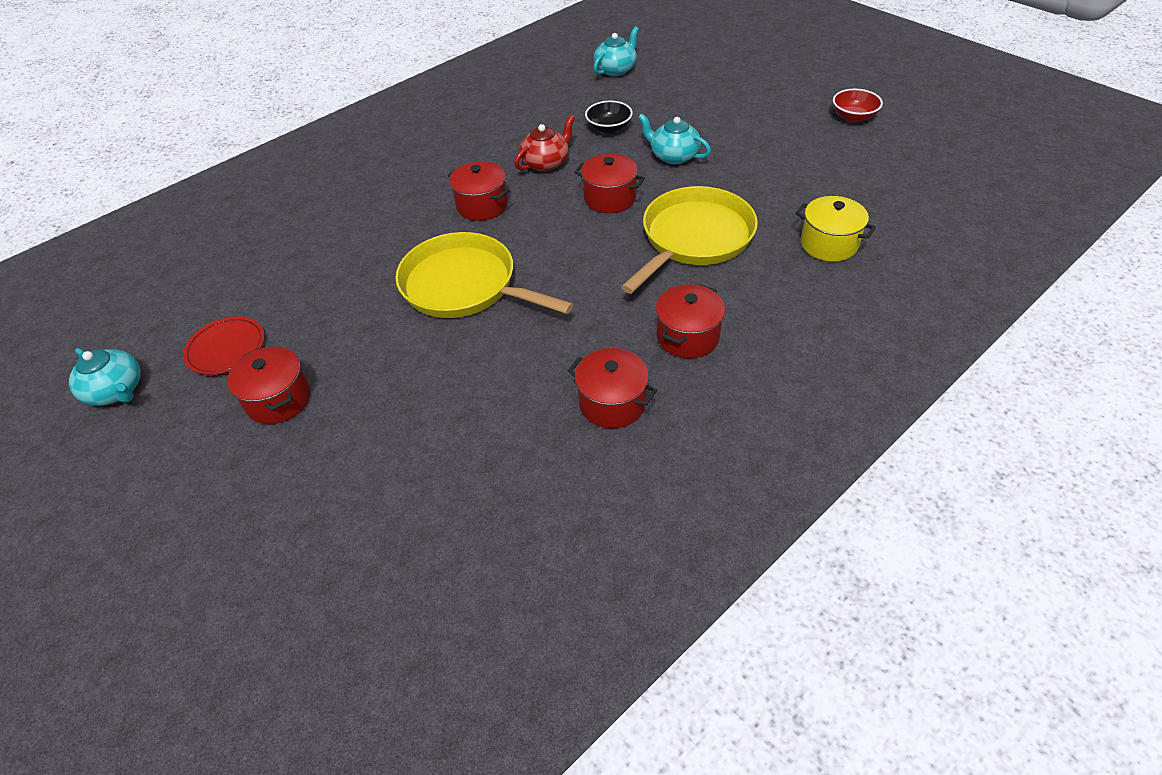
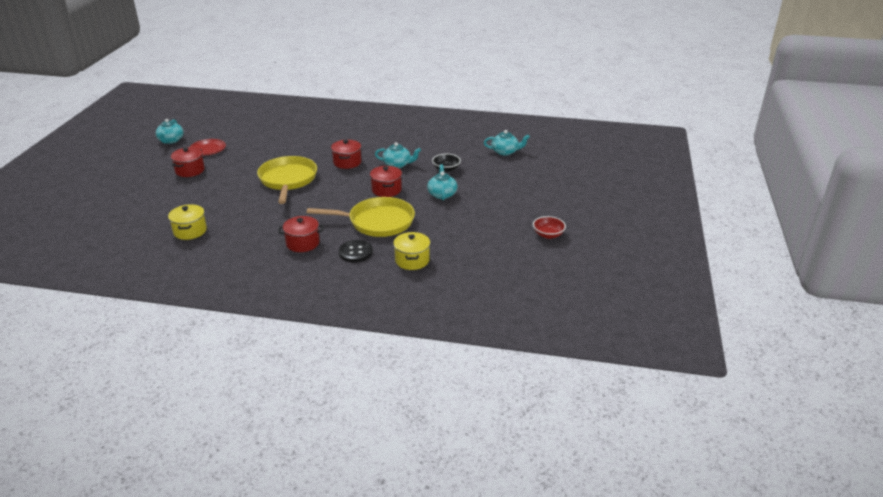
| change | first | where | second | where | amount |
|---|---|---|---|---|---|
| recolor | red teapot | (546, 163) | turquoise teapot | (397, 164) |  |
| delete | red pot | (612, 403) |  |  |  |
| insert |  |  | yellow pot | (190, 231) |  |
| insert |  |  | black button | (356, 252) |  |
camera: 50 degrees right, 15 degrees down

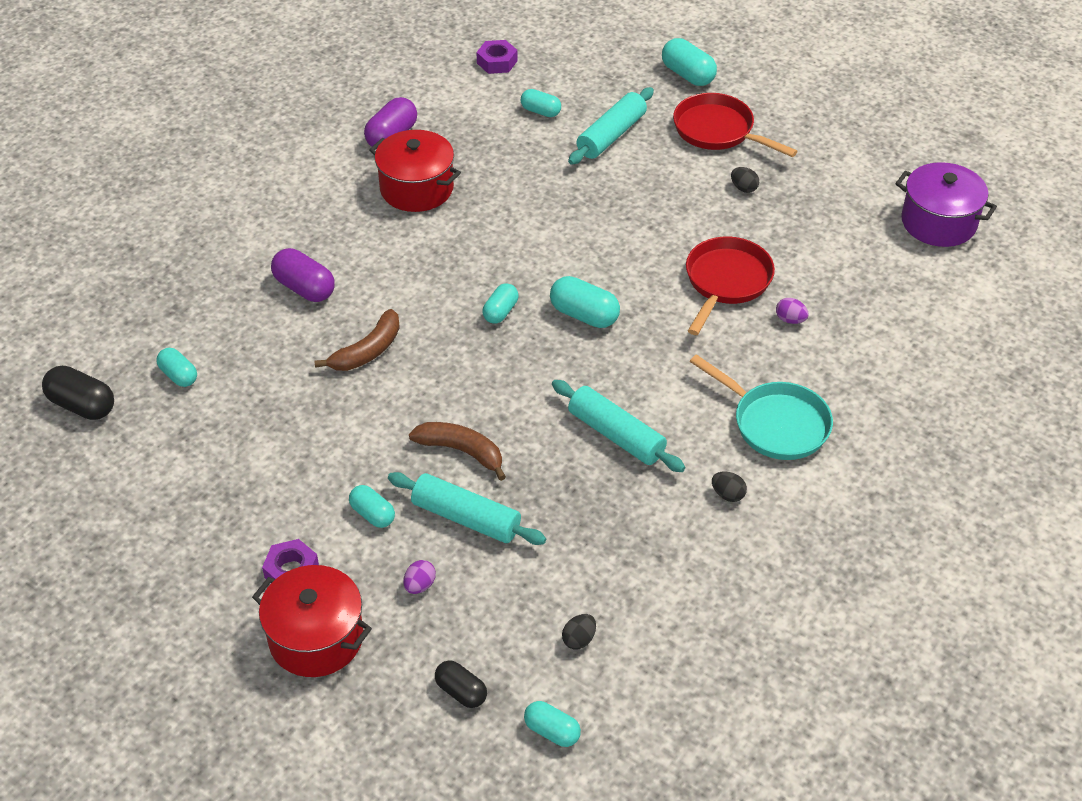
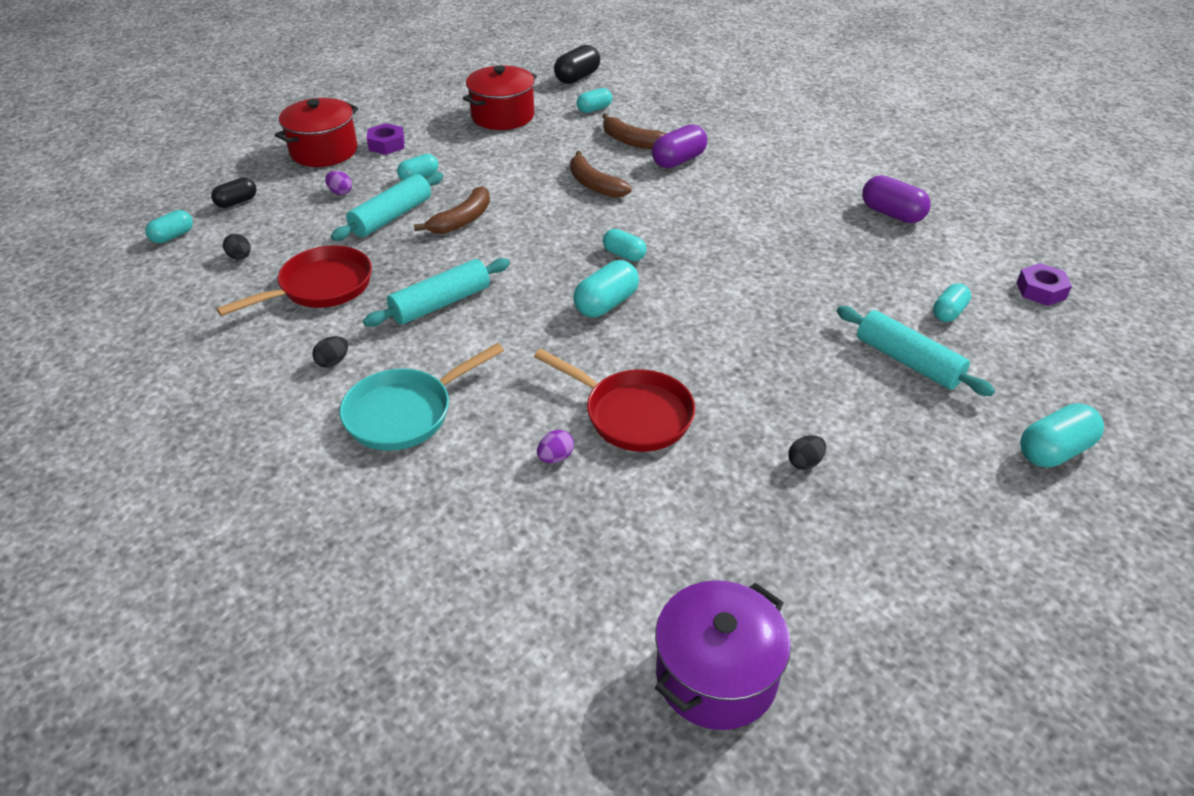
| change | first | where | second | where | amount |
|---|---|---|---|---|---|
| move | red pot | (416, 188) |  | (502, 116) |  |
| move | red pan | (718, 131) |  | (320, 287) |  |
| insert |  |  | brown banana | (631, 141) |  |
camera: 100 degrees right, 5 degrees down

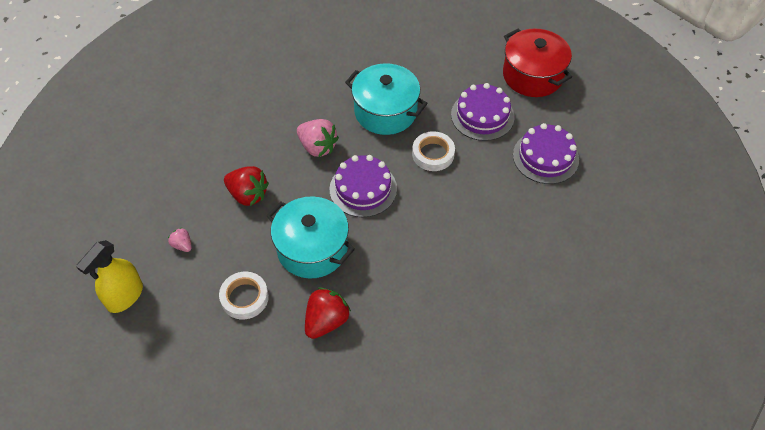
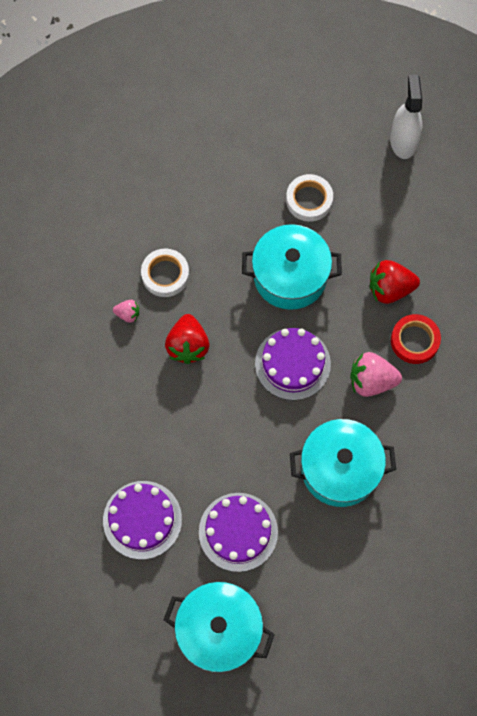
| change | first | where | second | where | amount |
|---|---|---|---|---|---|
| recolor | yellow spray bottle | (125, 296) | white spray bottle | (403, 141) |  |
| move | pink strawberry | (182, 245) |  | (128, 314) |  |
| move | red strawberry | (326, 321) |  | (188, 346) |  |
| move | white tape | (433, 154) |  | (165, 274) |  |
| recolor | red pot | (532, 75) | turquoise pot | (219, 630) |  |
| insert |  |  | red tape | (414, 341) |  |
camera: 145 degrees right, 15 degrees up

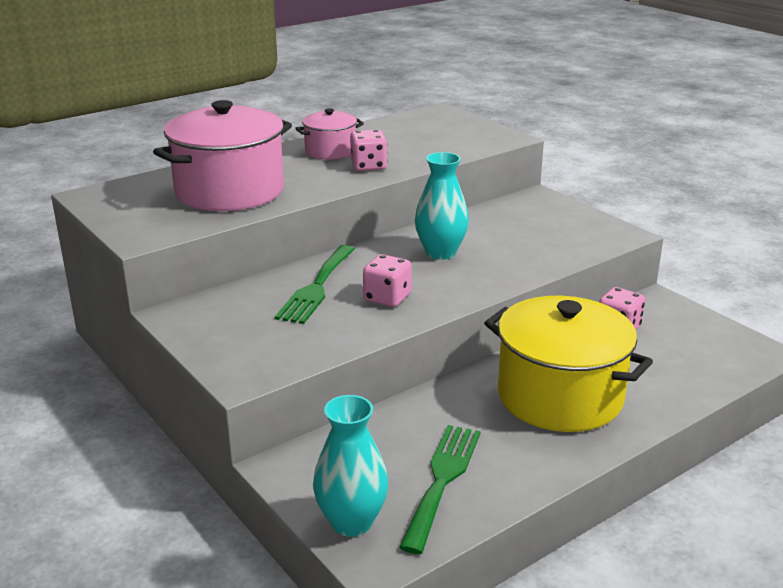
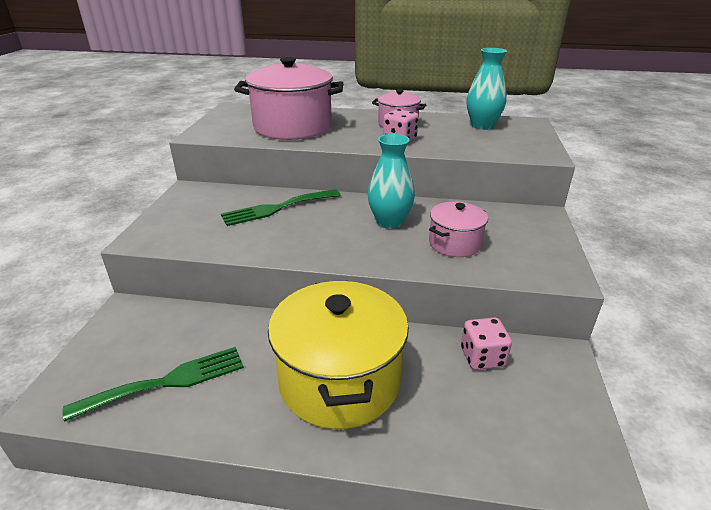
| change | first | where | second | where | amount |
|---|---|---|---|---|---|
| move | turquoise vase | (351, 522) |  | (482, 126) |  |
| delete | pink dice | (387, 298) |  |  |  |
| insert |  |  | pink pot | (454, 243) |  |
camera: 45 degrees right, 5 degrees up

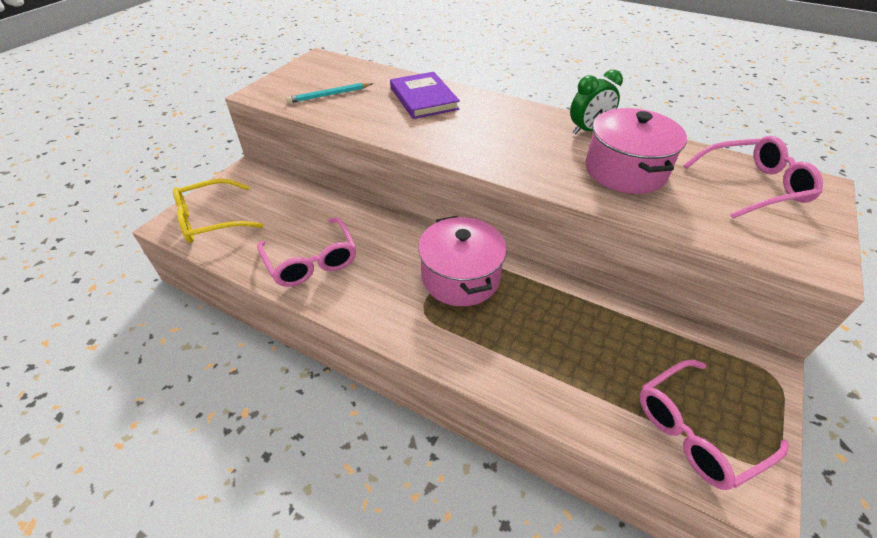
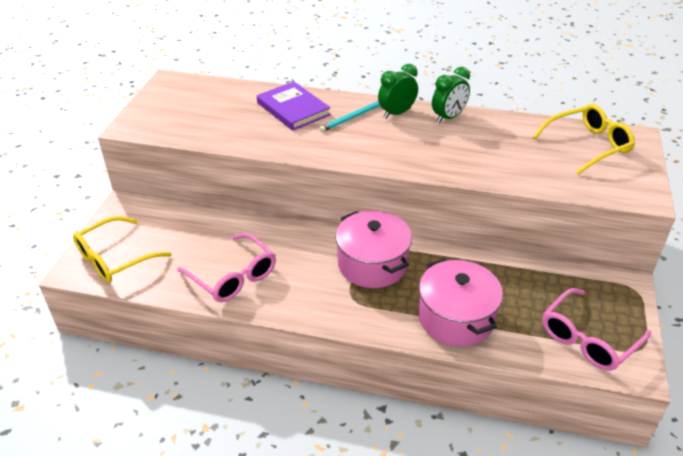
| change | first | where | second | where | amount |
|---|---|---|---|---|---|
| move | turquoise pencil | (329, 95) |  | (353, 117) |  |
| move | pink pot | (625, 170) |  | (456, 318) |  |
| recolor | pink glasses | (754, 186) | yellow glasses | (588, 145) |  |
| insert |  |  | green clock | (397, 113) |  |
camera: 15 degrees left, 5 degrees down

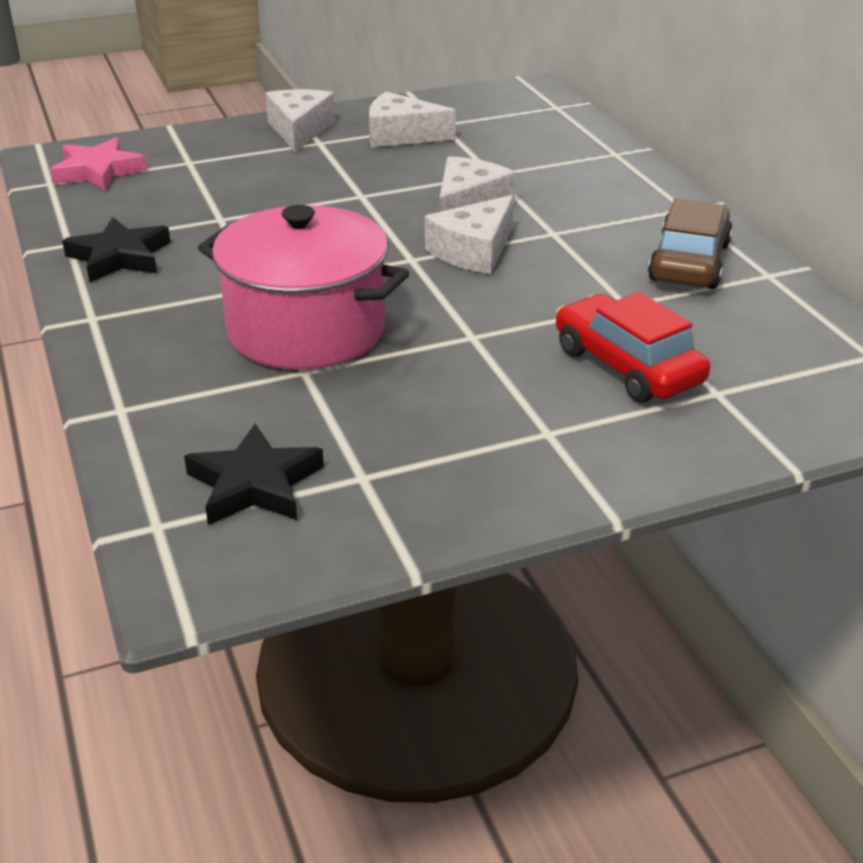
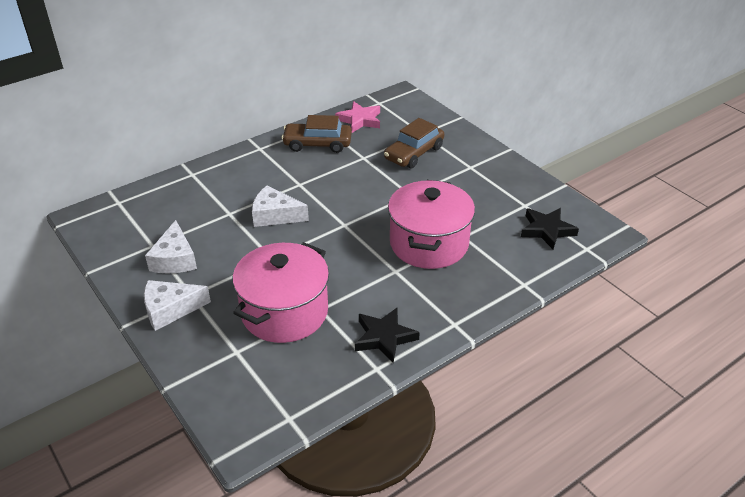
| change | first | where | second | where | amount |
|---|---|---|---|---|---|
| move | pink star | (98, 171) |  | (360, 120) |  |
| delete | white cheese | (474, 251) |  |  |  |
| recolor | red car | (627, 366) | brown car | (414, 153) |  |
| insert |  |  | pink pot | (284, 312) |  |
camera: 105 degrees left, 5 degrees up

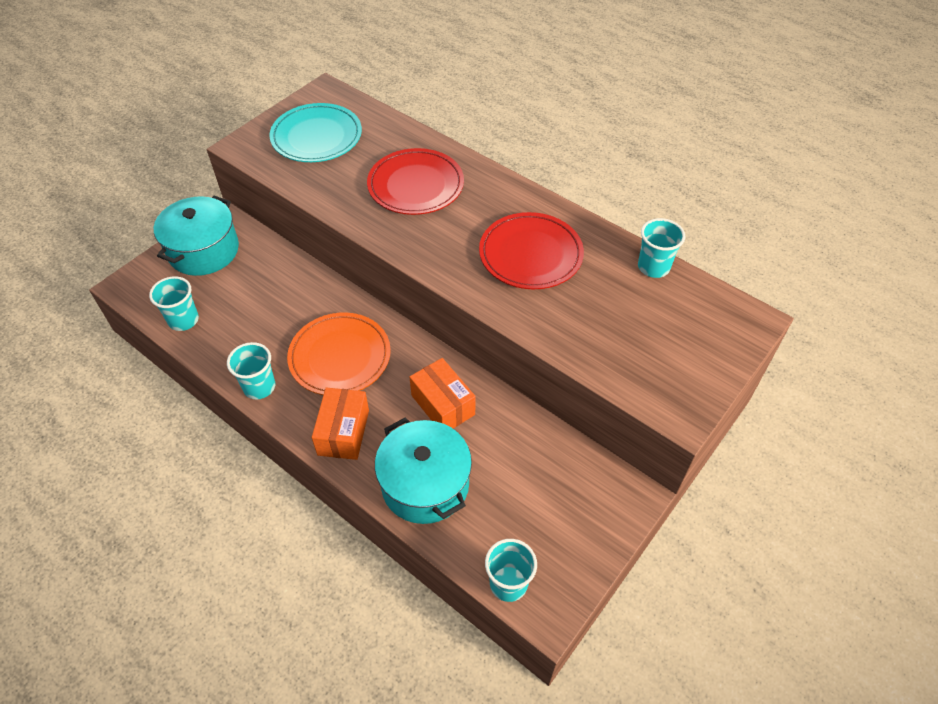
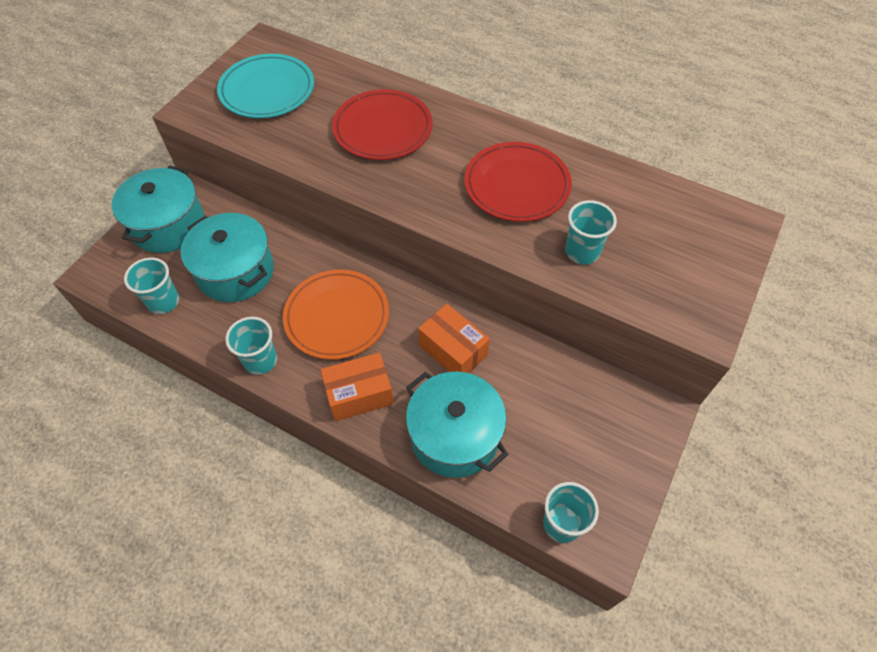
| change | first | where | second | where | amount |
|---|---|---|---|---|---|
| rotate | orange box | (343, 432) |  | (359, 395) | 75 degrees clockwise |
| move | turquoise cup | (653, 267) |  | (582, 252) |  |
| insert |  |  | turquoise pot | (235, 271) |  |
camera: 10 degrees left, 5 degrees up

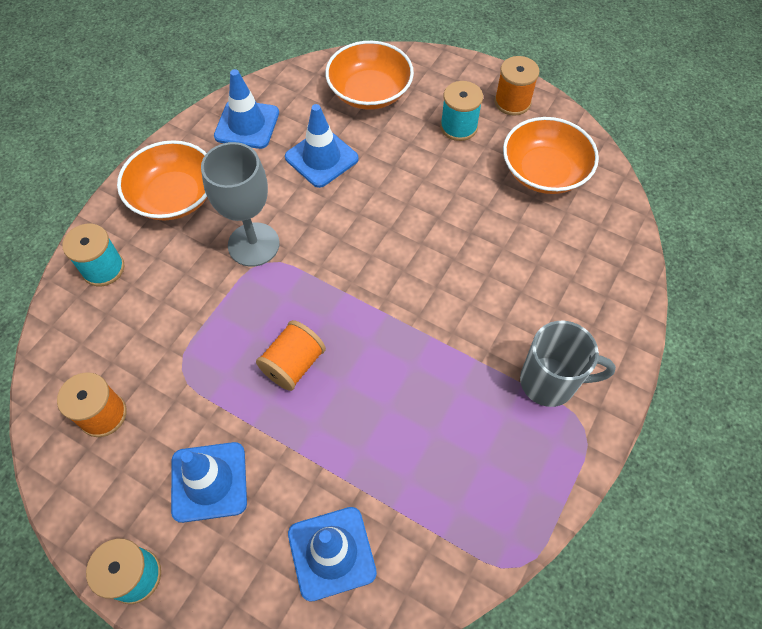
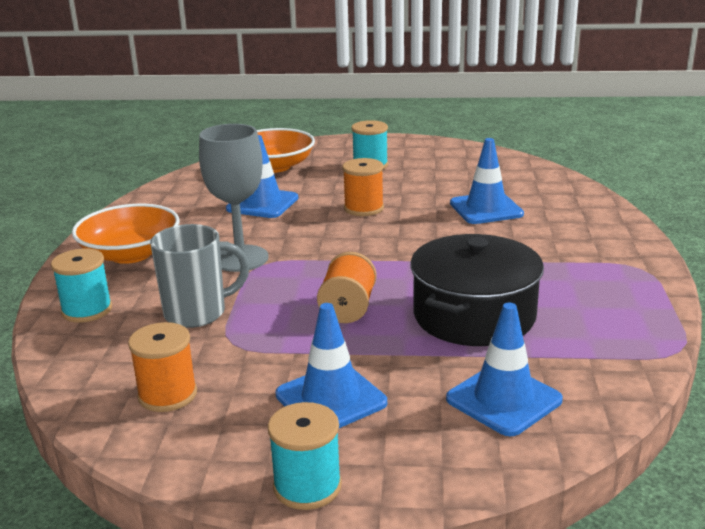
| change | first | where | second | where | amount |
|---|---|---|---|---|---|
| move | blue traffic cone | (247, 124) |  | (486, 209) |  |
| move | orange spool | (512, 102) |  | (363, 208) |  |
| delete | orange bowl | (544, 171) |  |  |  |
| move | grey mug | (550, 382) |  | (197, 313) |  |
| insert |  |  | black pot | (474, 315) |  |
camera: 25 degrees left, 35 degrees down

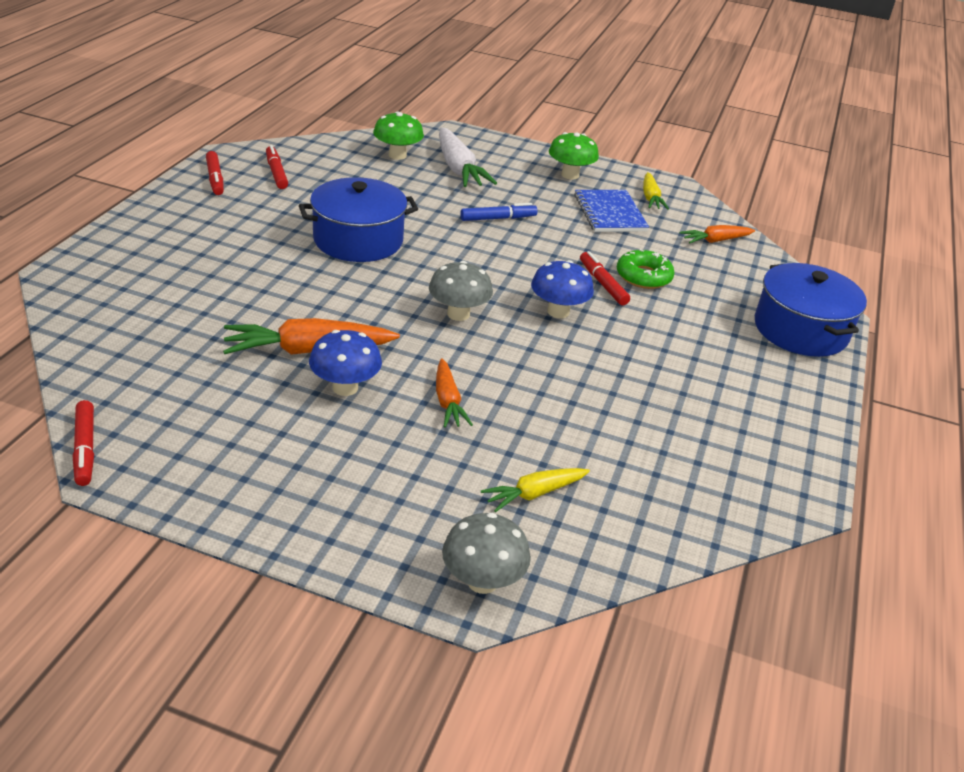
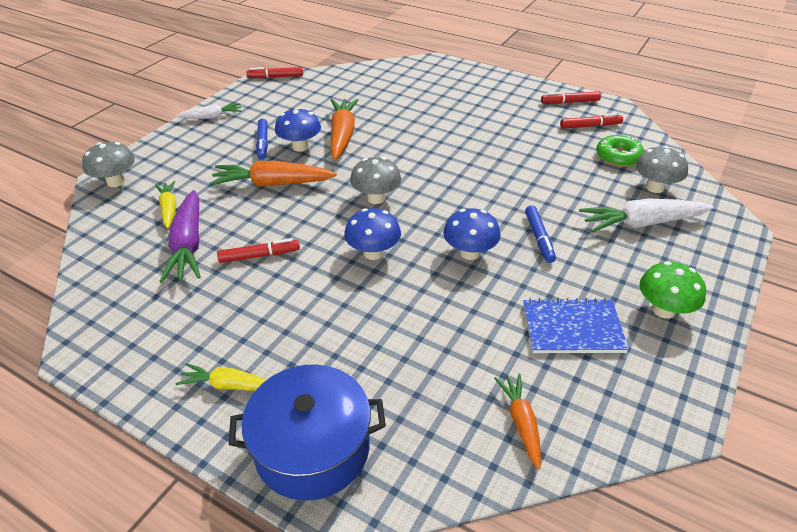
| change | first | where | second | where | amount |
|---|---|---|---|---|---|
| delete | blue pot | (358, 240) |  |  |  |
| recolor | green mushroom | (397, 155) | grey mushroom | (654, 187) |  |
| resize | orange carrot | (448, 401) |  | (272, 184) | x1.69 |
| move | red marker | (602, 284) |  | (259, 255) |  |
| move | green donut | (643, 276) |  | (618, 156) |  |
| move | yellow carrot | (650, 198) |  | (228, 385) |  |
| insert |  |  | purple carrot | (188, 245) |  |
| insert |  |  | white carrot | (212, 117) |  |
| insert |  |  | blue marker | (263, 143) |  |
| insert |  |  | blue mushroom | (469, 253) |  |
camera: 105 degrees right, 5 degrees up

